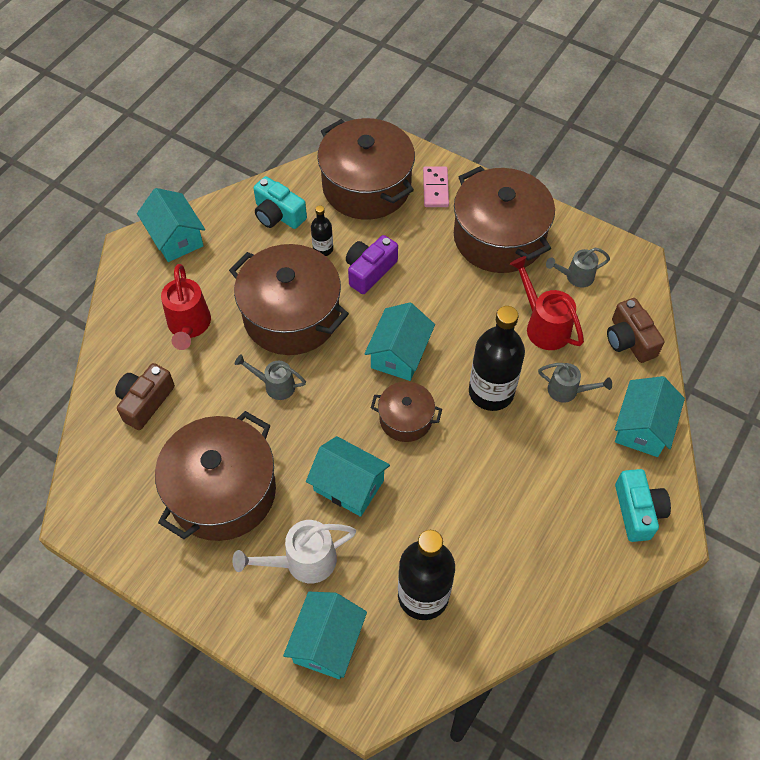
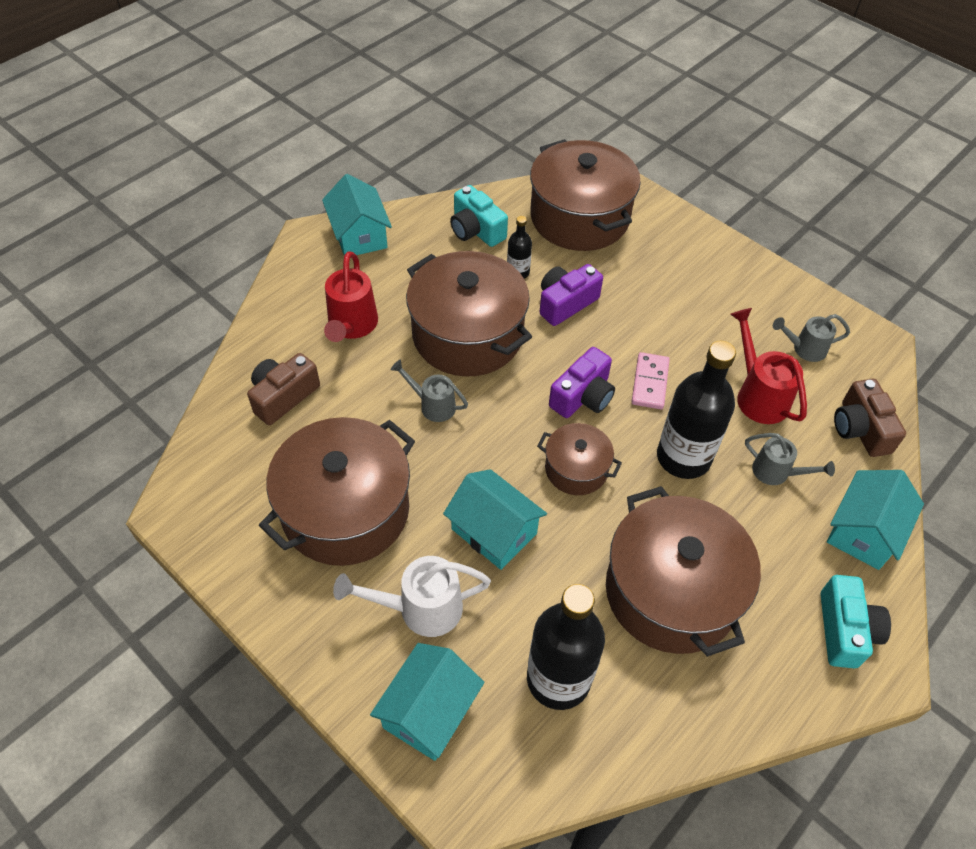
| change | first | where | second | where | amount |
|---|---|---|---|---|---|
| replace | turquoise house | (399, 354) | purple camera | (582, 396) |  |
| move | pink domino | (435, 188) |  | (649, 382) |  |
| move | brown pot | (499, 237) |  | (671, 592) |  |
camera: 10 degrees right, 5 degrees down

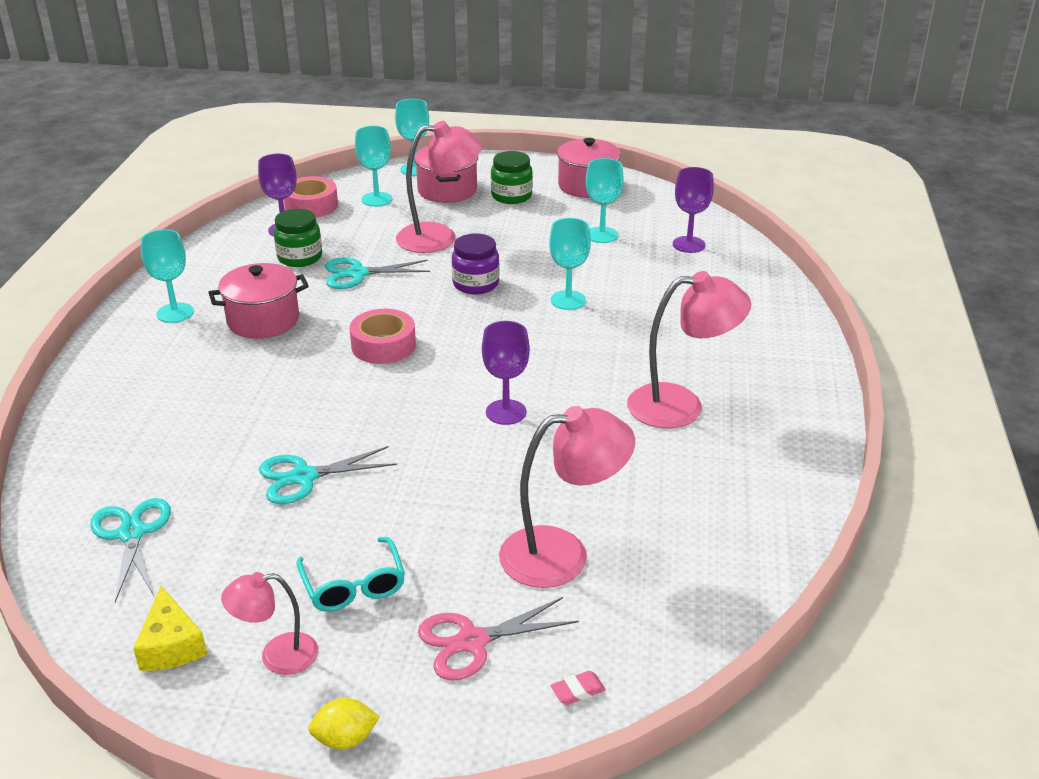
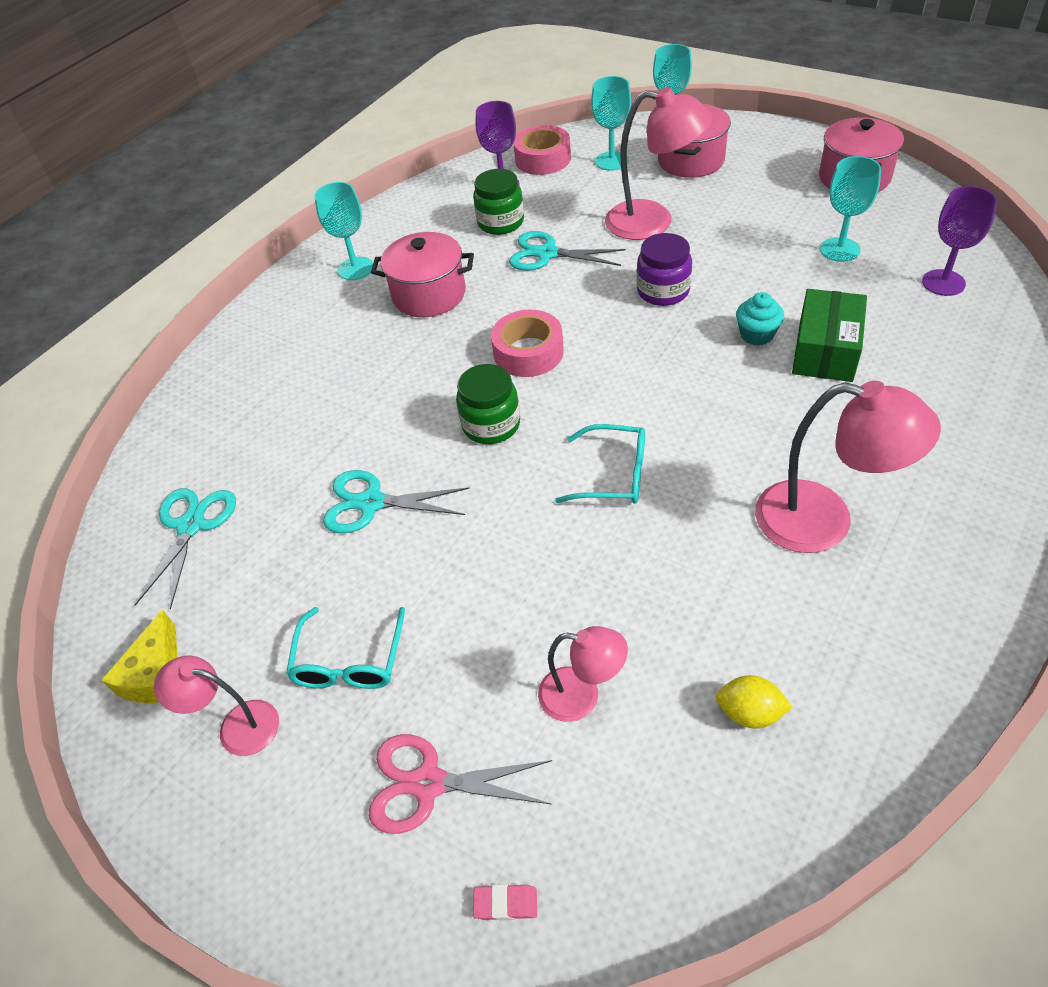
| change | first | where | second | where | amount |
|---|---|---|---|---|---|
| move | yellow lemon | (345, 739) |  | (749, 713) |  |
| replace | purple goblet | (506, 412) | turquoise glasses | (613, 475) |  |
| move | green jar | (511, 196) |  | (491, 425) |  |
| resize | pink lamp | (562, 554) |  | (582, 696) | x0.58 |
| replace | turquoise goblet | (568, 300) | turquoise cupcake | (756, 334) |  |
| insert |  |  | green box | (825, 351) |  |
camera: 30 degrees right, 15 degrees up

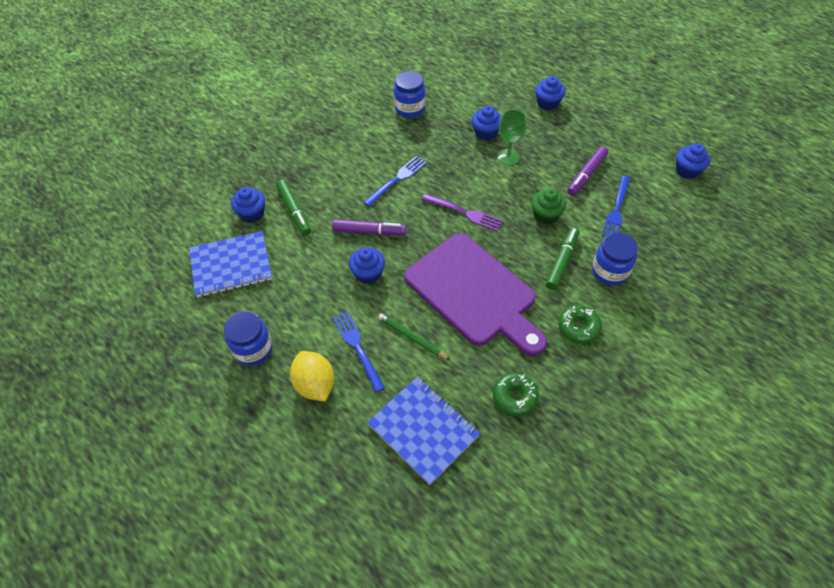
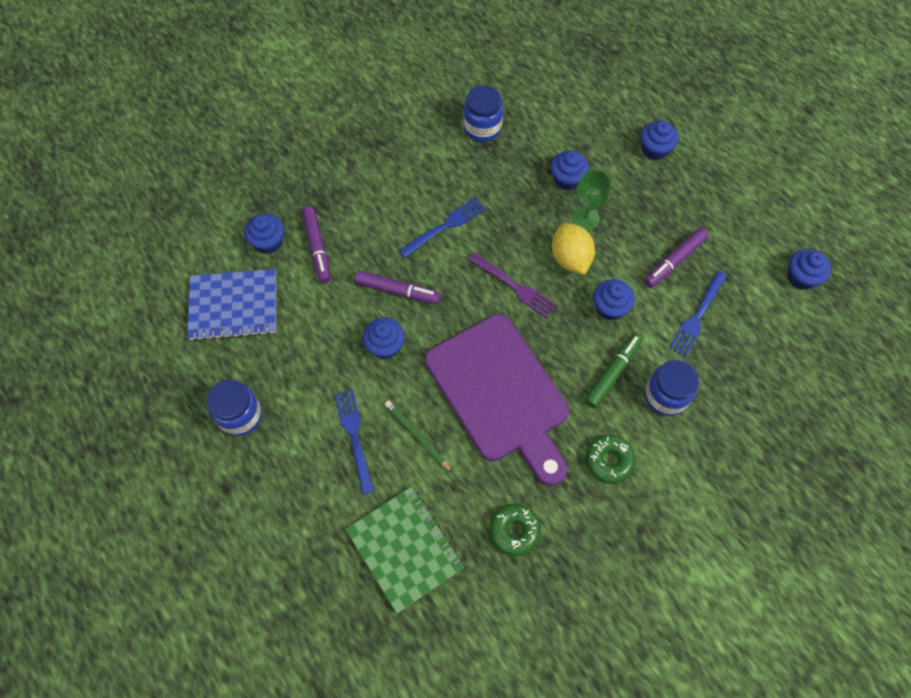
| change | first | where | second | where | amount |
|---|---|---|---|---|---|
| recolor | green marker | (294, 211) | purple marker | (317, 247) |  |
| move | yellow lemon | (315, 385) |  | (570, 258) |  |
| recolor | blue notebook | (423, 430) | green notebook | (405, 549) |  |
| recolor | green cupcake | (545, 215) | blue cupcake | (610, 307) |  |
camera: 10 degrees right, 10 degrees up

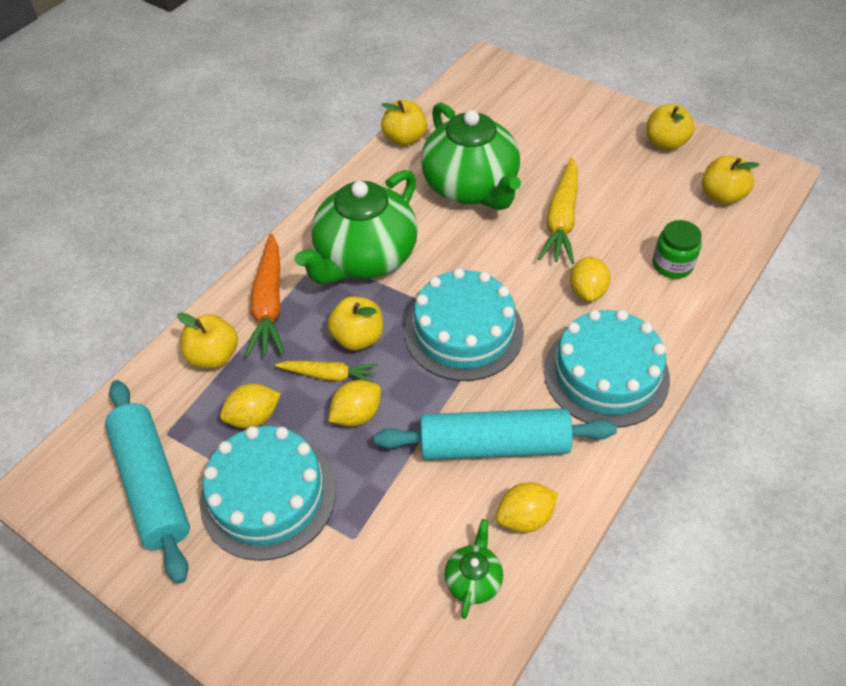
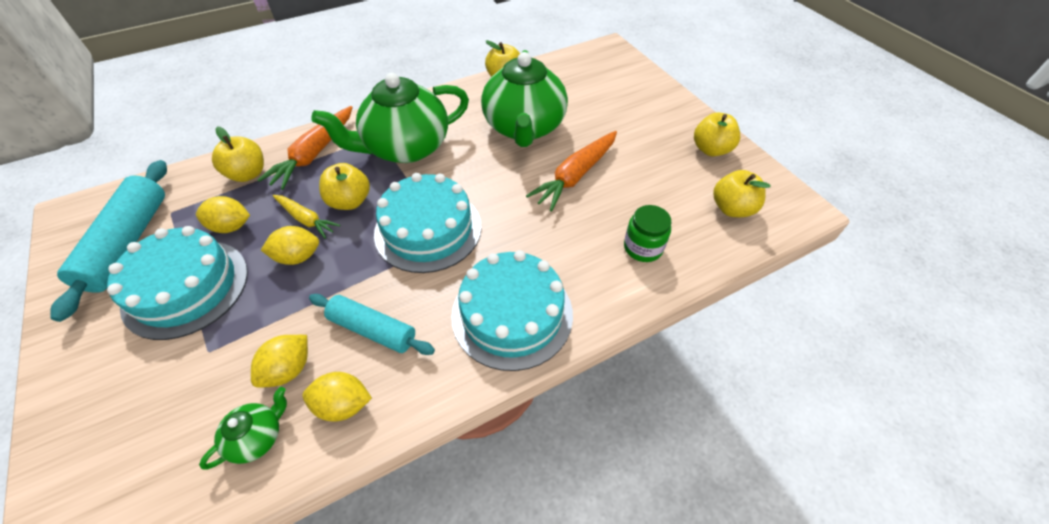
| change | first | where | second | where | amount |
|---|---|---|---|---|---|
| resize | turquoise rolling pin | (494, 445) |  | (373, 330) | x0.65 |
| recolor | yellow carrot | (561, 219) | orange carrot | (575, 176) |  |
| move | yellow lemon | (587, 291) |  | (289, 369) |  |
camera: 25 degrees right, 0 degrees up

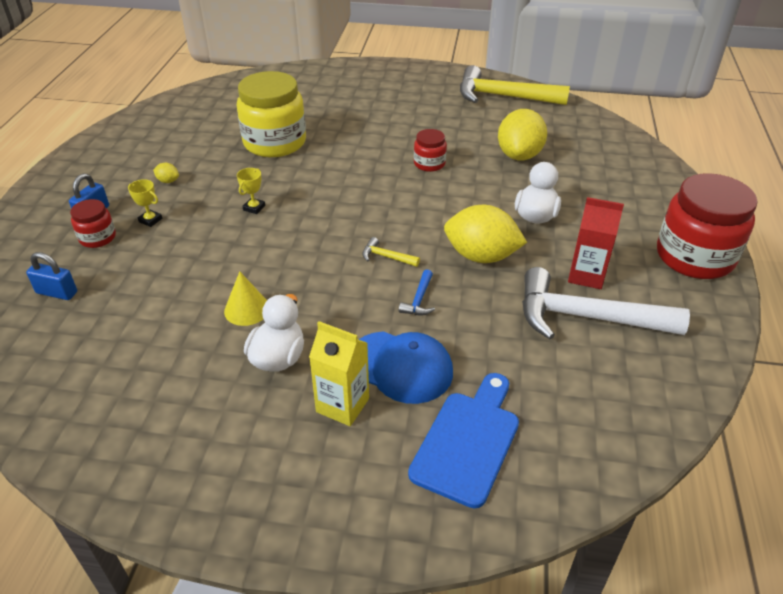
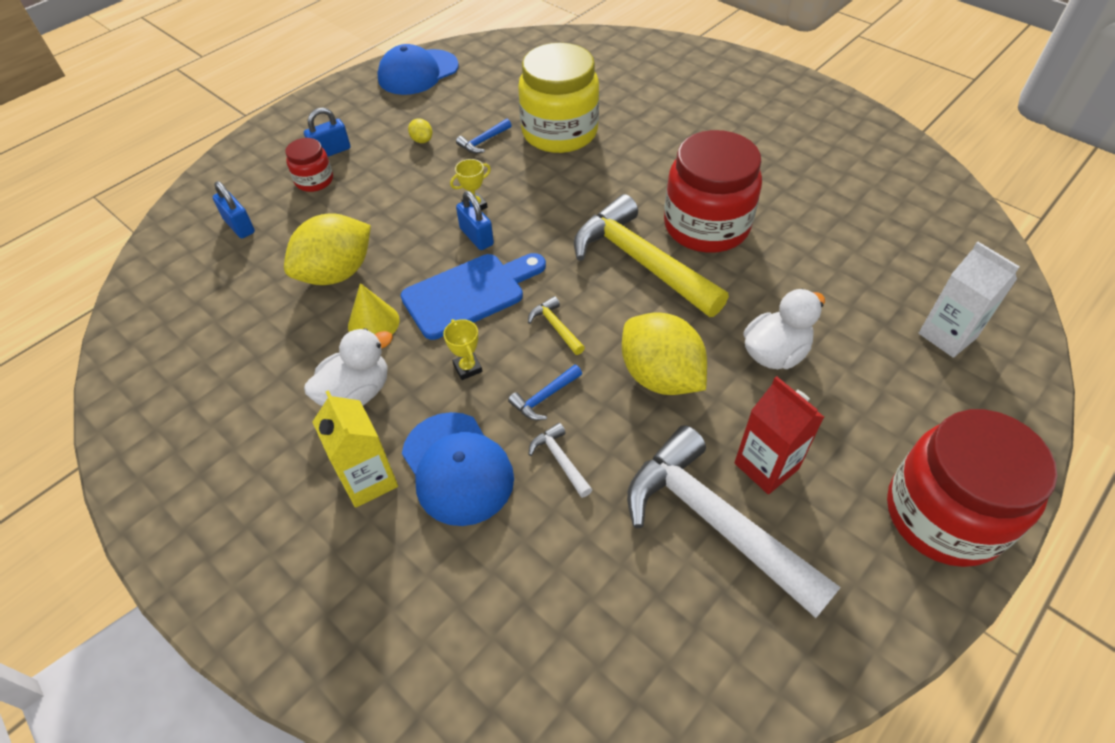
| change | first | where | second | where | amount |
|---|---|---|---|---|---|
| move | yellow trophy | (150, 220) |  | (467, 368) |  |
| move | blue cutting board | (468, 442) |  | (469, 293) |  |
| resize | red jar | (429, 164) |  | (706, 226) | x2.06 |
| move | yellow hammer | (503, 96) |  | (640, 261) |  |
| move | yellow lemon | (519, 155) |  | (336, 273) |  |
| insert |  |  | blue cap | (418, 72) |  |
| insert |  |  | blue hammer | (483, 141) |  |
| insert |  |  | blue padlock | (476, 236) |  |
| insert |  |  | white hammer | (560, 460) |  |
| insert |  |  | white carton | (947, 335) |  |
camera: 35 degrees right, 10 degrees up

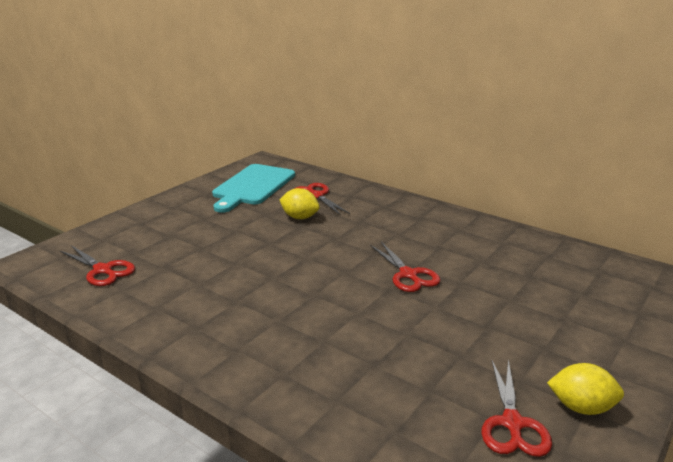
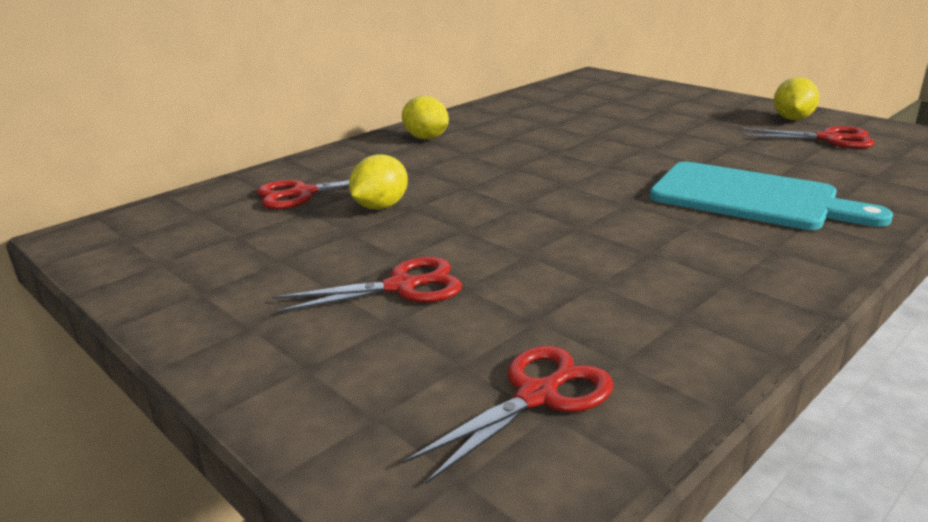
| change | first | where | second | where | amount |
|---|---|---|---|---|---|
| move | turquoise cutting board | (252, 186) |  | (751, 198) |  |
| move | red scissors | (408, 275) |  | (401, 287) |  |
| insert |  |  | yellow lemon | (426, 138) |  |
camera: 80 degrees left, 0 degrees up

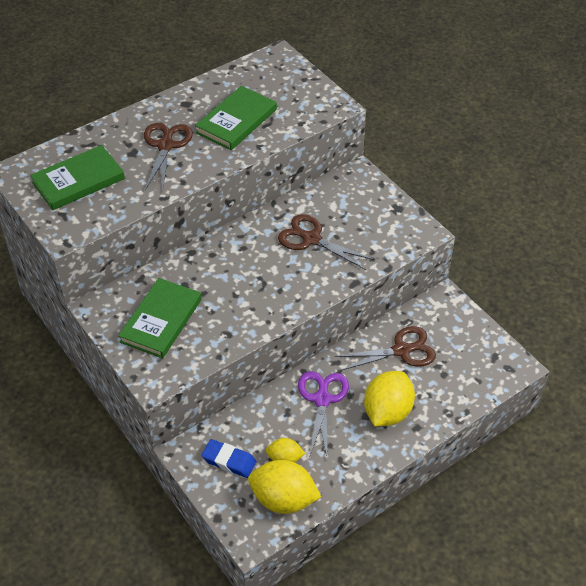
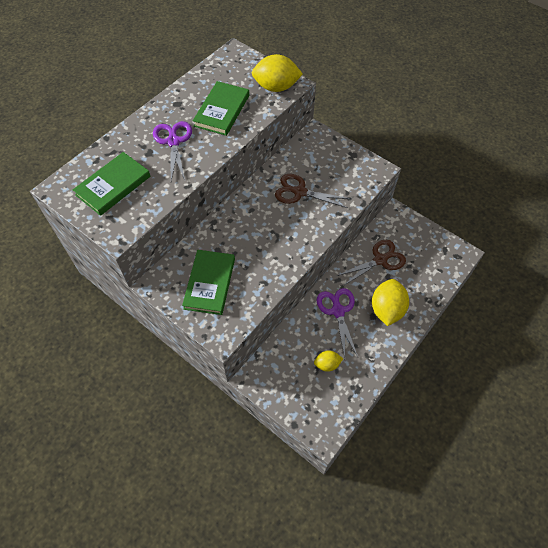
| change | first | where | second | where | amount |
|---|---|---|---|---|---|
| recolor | brown scissors | (166, 145) | purple scissors | (173, 141) |  |
| delete | blue eraser | (229, 461) |  |  |  |
| move | yellow lemon | (283, 499) |  | (276, 87) |  |
camera: 15 degrees left, 10 degrees up

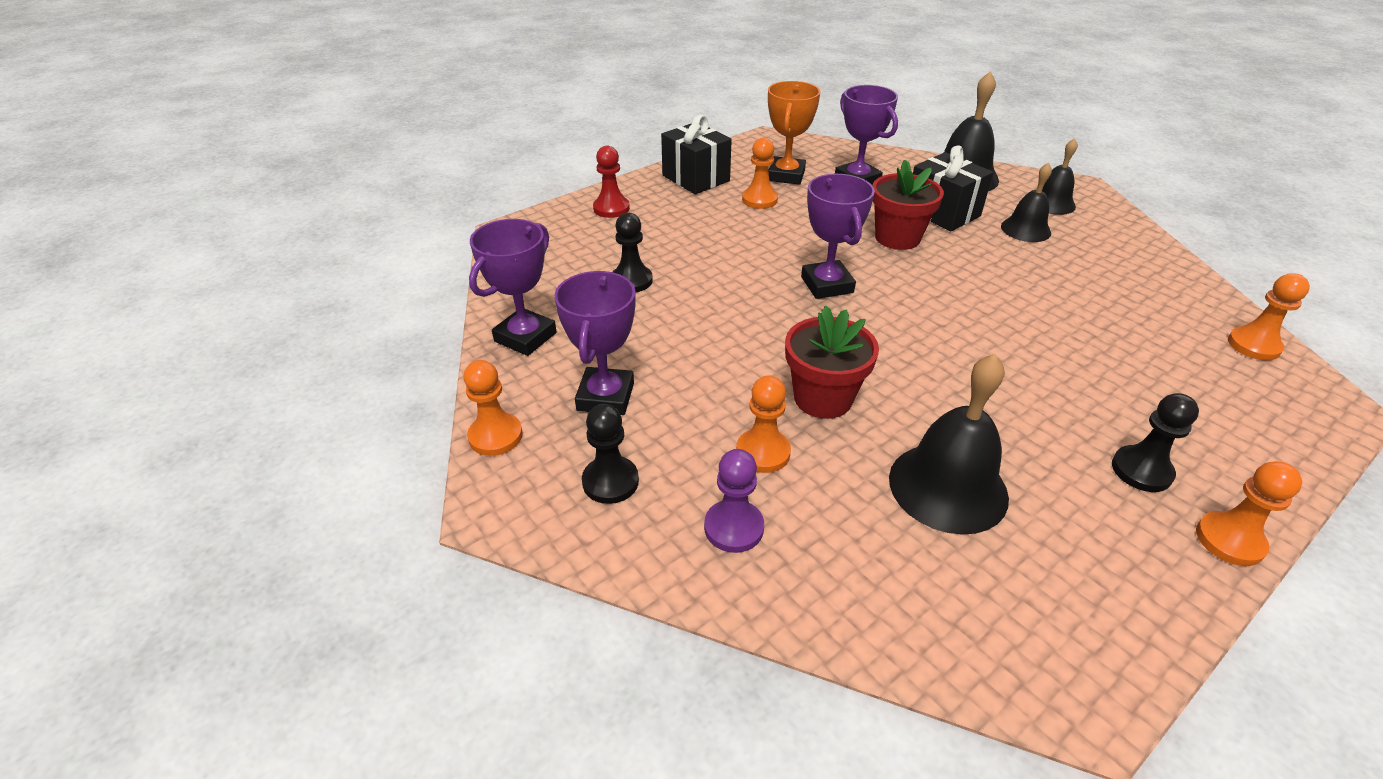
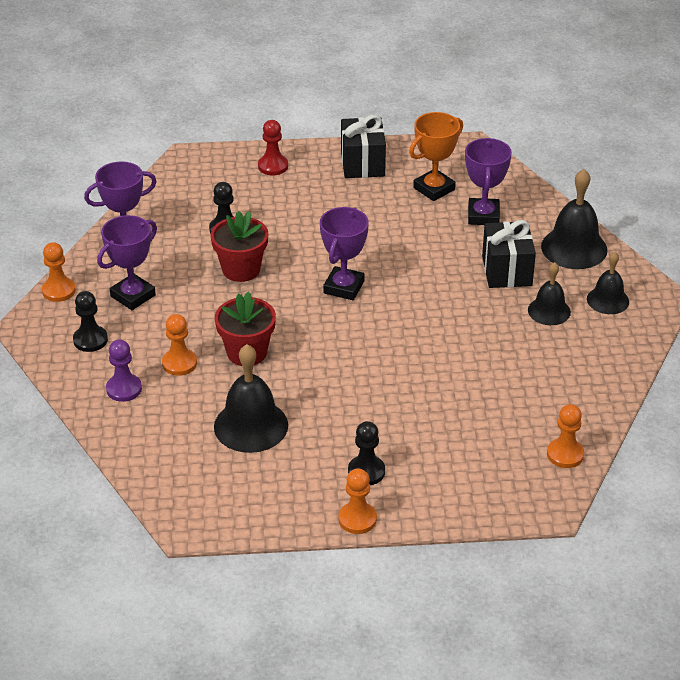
| change | first | where | second | where | amount |
|---|---|---|---|---|---|
| delete | orange pawn | (759, 200) |  |  |  |
| move | red flower pot | (897, 238) |  | (241, 269) |  |
camera: 35 degrees right, 0 degrees up

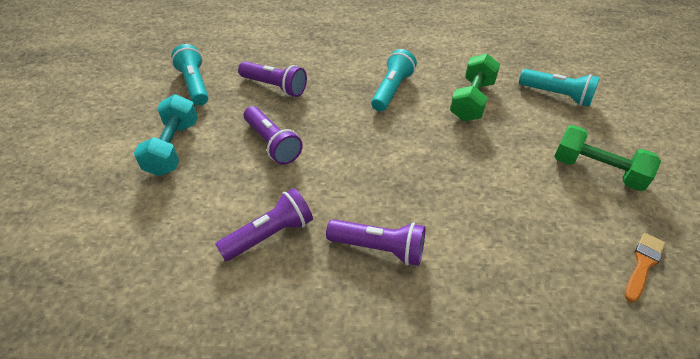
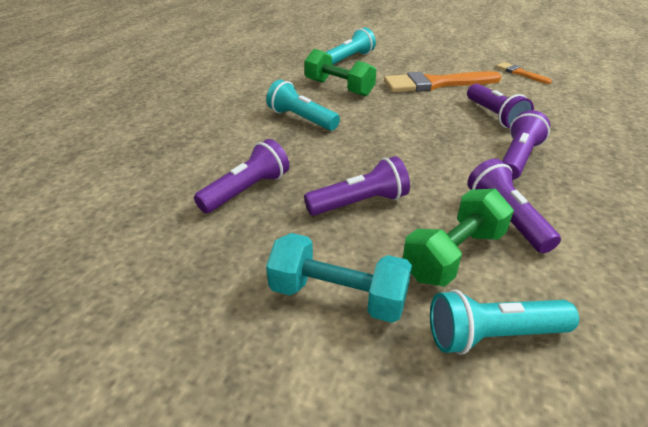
| change | first | where | second | where | amount |
|---|---|---|---|---|---|
| move | turquoise flashlight | (194, 84) |  | (492, 335) |  |
| move | green dumbbell | (597, 171) |  | (454, 255) |  |
| insert |  |  | orange brush | (435, 84) |  |
| insert |  |  | purple flashlight | (494, 116) |  |
camera: 75 degrees left, 10 degrees down

